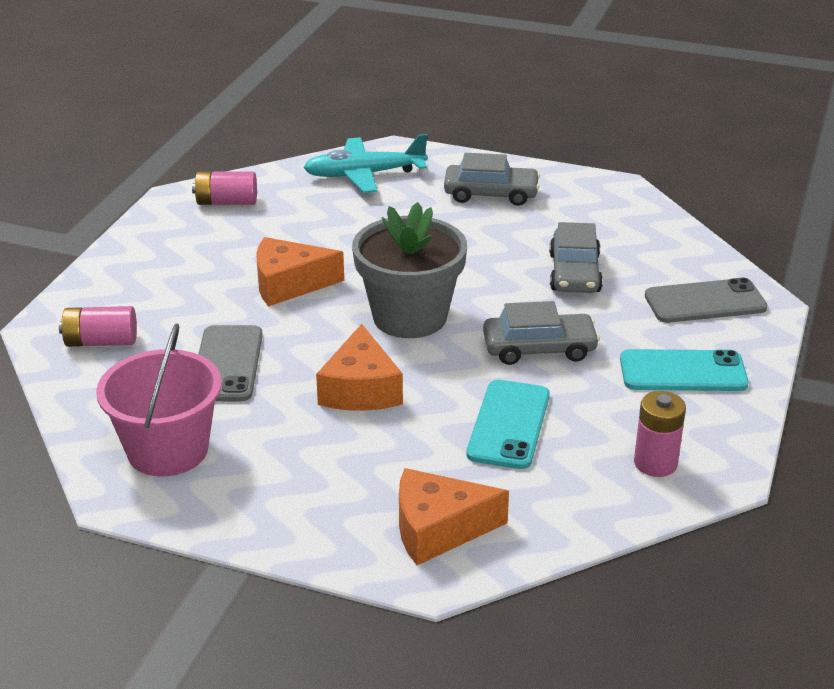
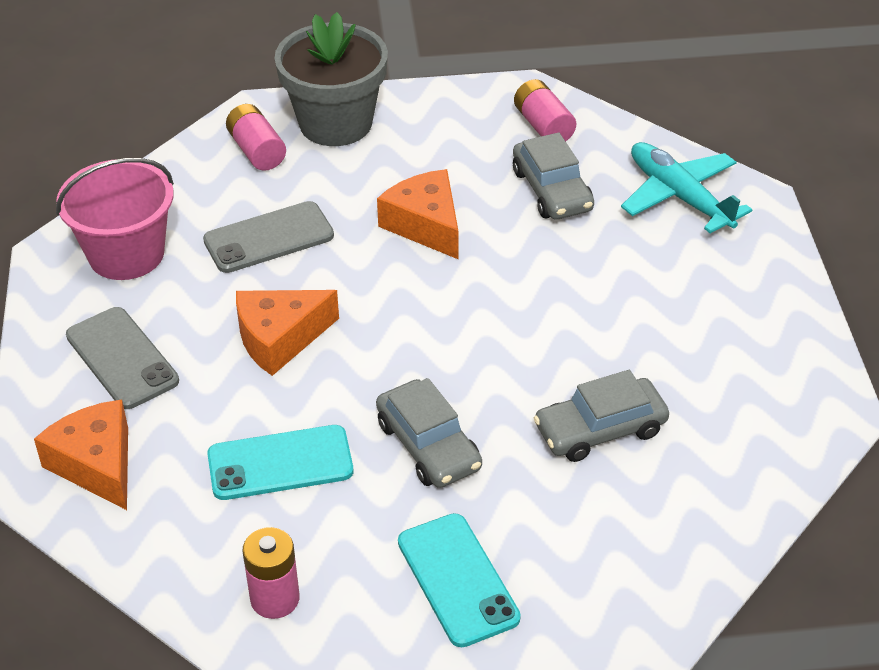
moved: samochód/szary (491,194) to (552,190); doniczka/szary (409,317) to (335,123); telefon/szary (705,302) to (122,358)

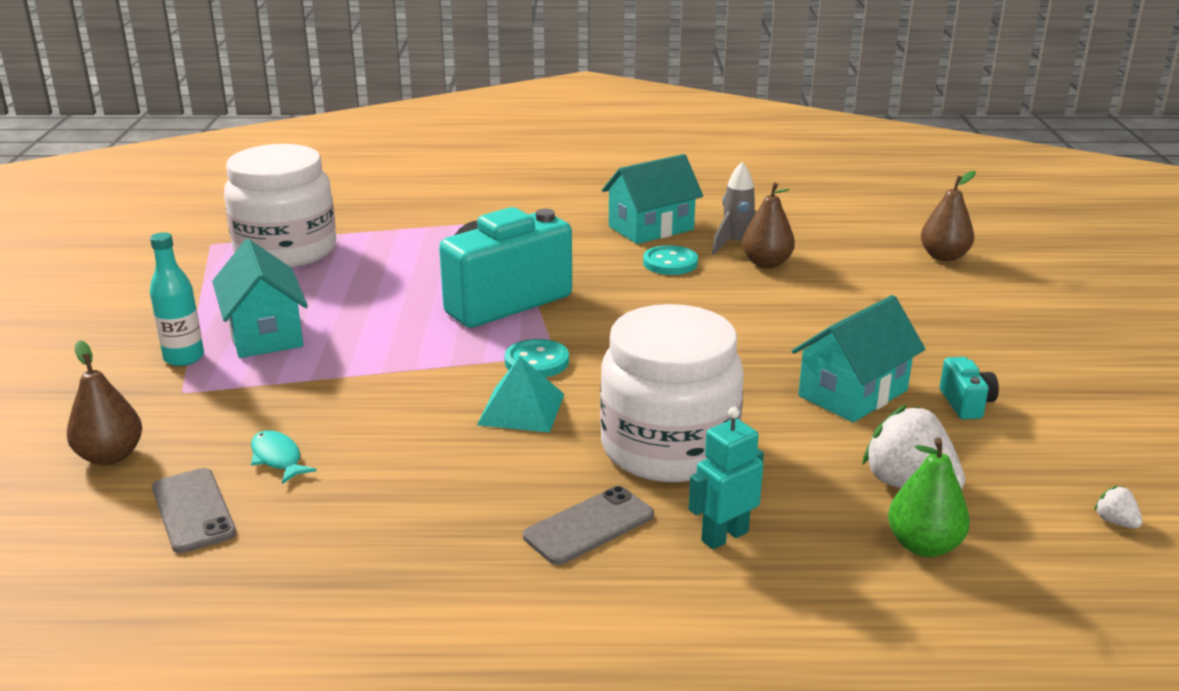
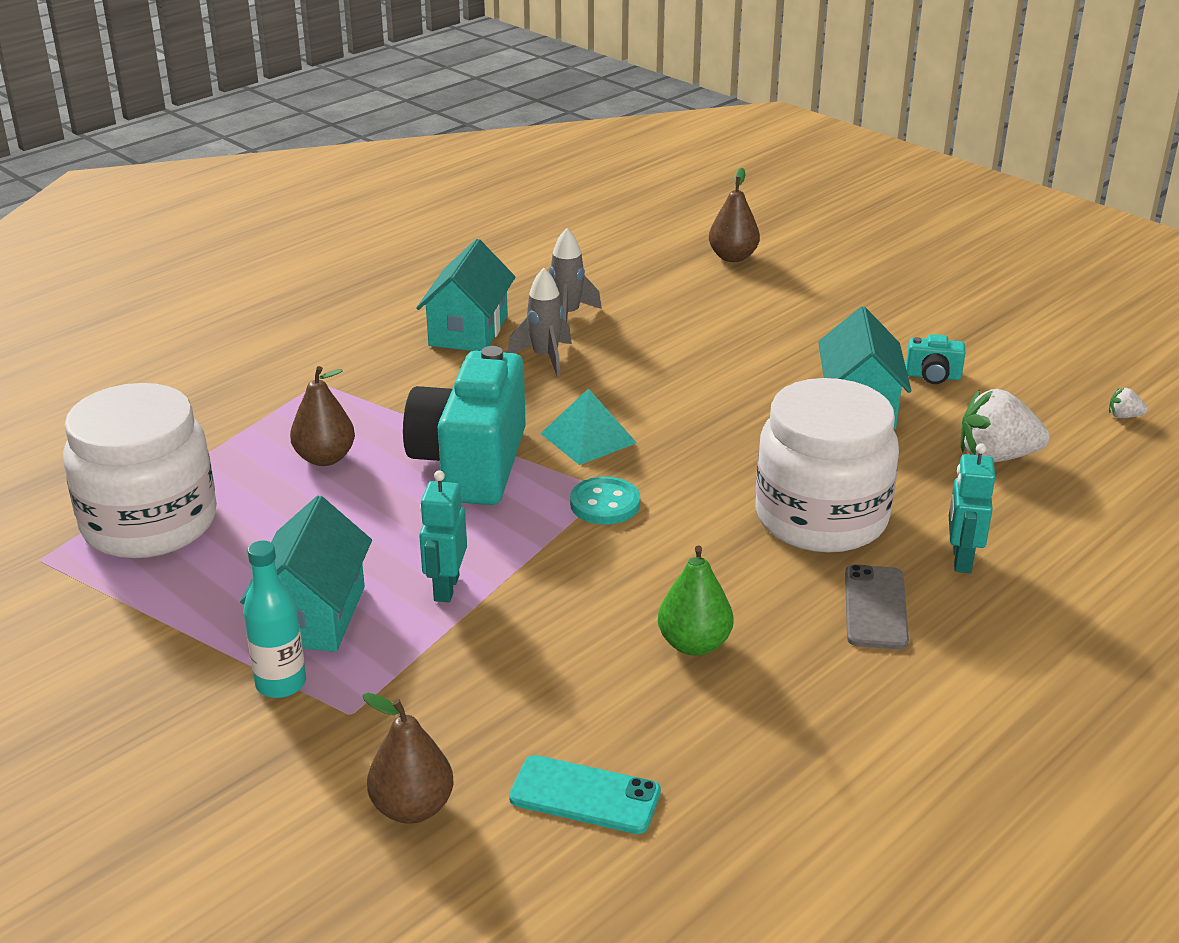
removed: ryba/turkusowy (277,458)
added: robot/turkusowy (446,588)
moved: gruszka/brązowy (766,263) to (325,458); piramida/turkusowy (521,409) to (588,438); gruszka/zielony (923,545) to (694,644)
replaced: guzik/turkusowy (670,263) to rakieta/szary (545,358)
recoloured: telefon/szary (193,511) to telefon/turkusowy (585,795)
turned: domek/turkusowy (265,334) = (313,615) 75 degrees clockwise; aparat fotograficzny/turkusowy (966,404) = (933,376) 150 degrees clockwise

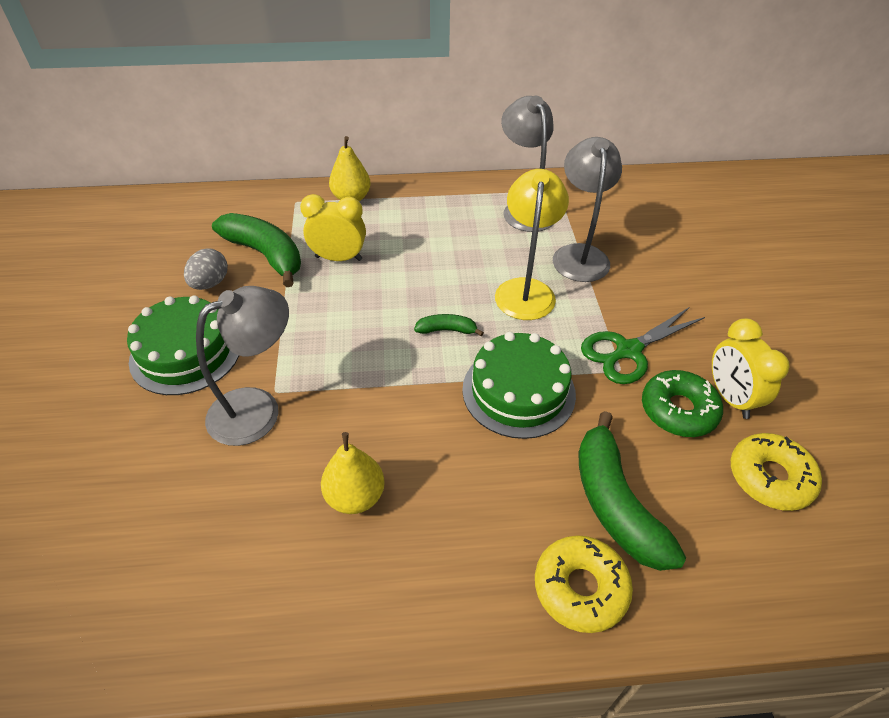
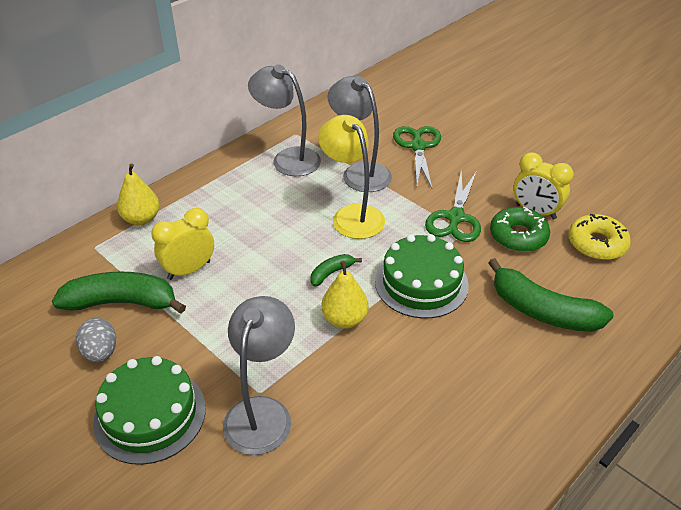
removed: donut/żółty (580,588)
added: nożyczki/zielony (418,146)
moved: gruszka/żółty (355,496) to (344,319)

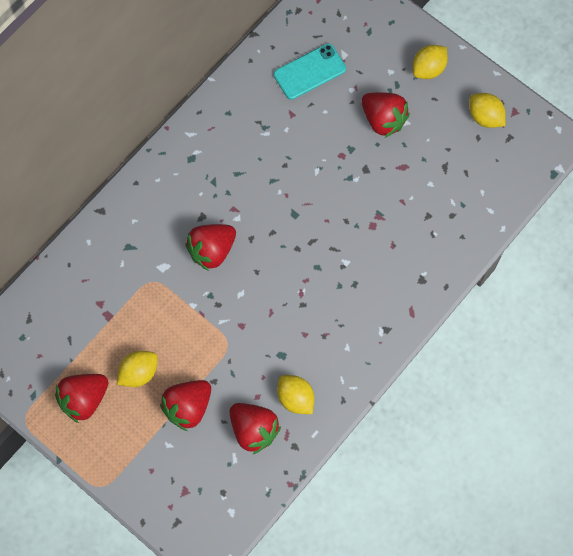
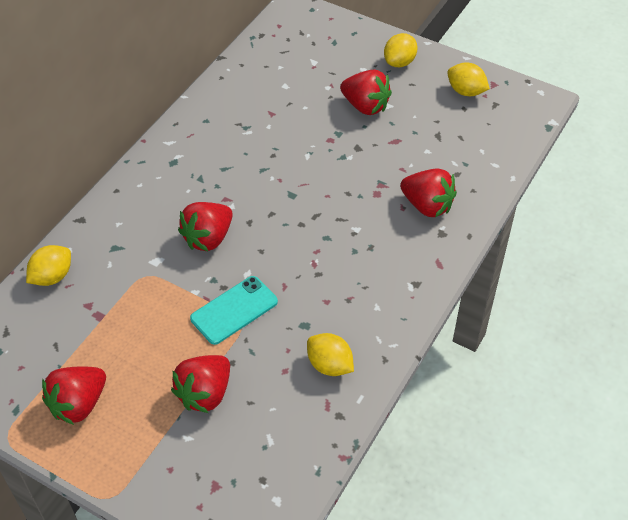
moved: telefon/turkusowy (309,72) to (234,310); cytryna/żółty (139,373) to (52,276); truskawka/czerwony (253,430) to (427,206)

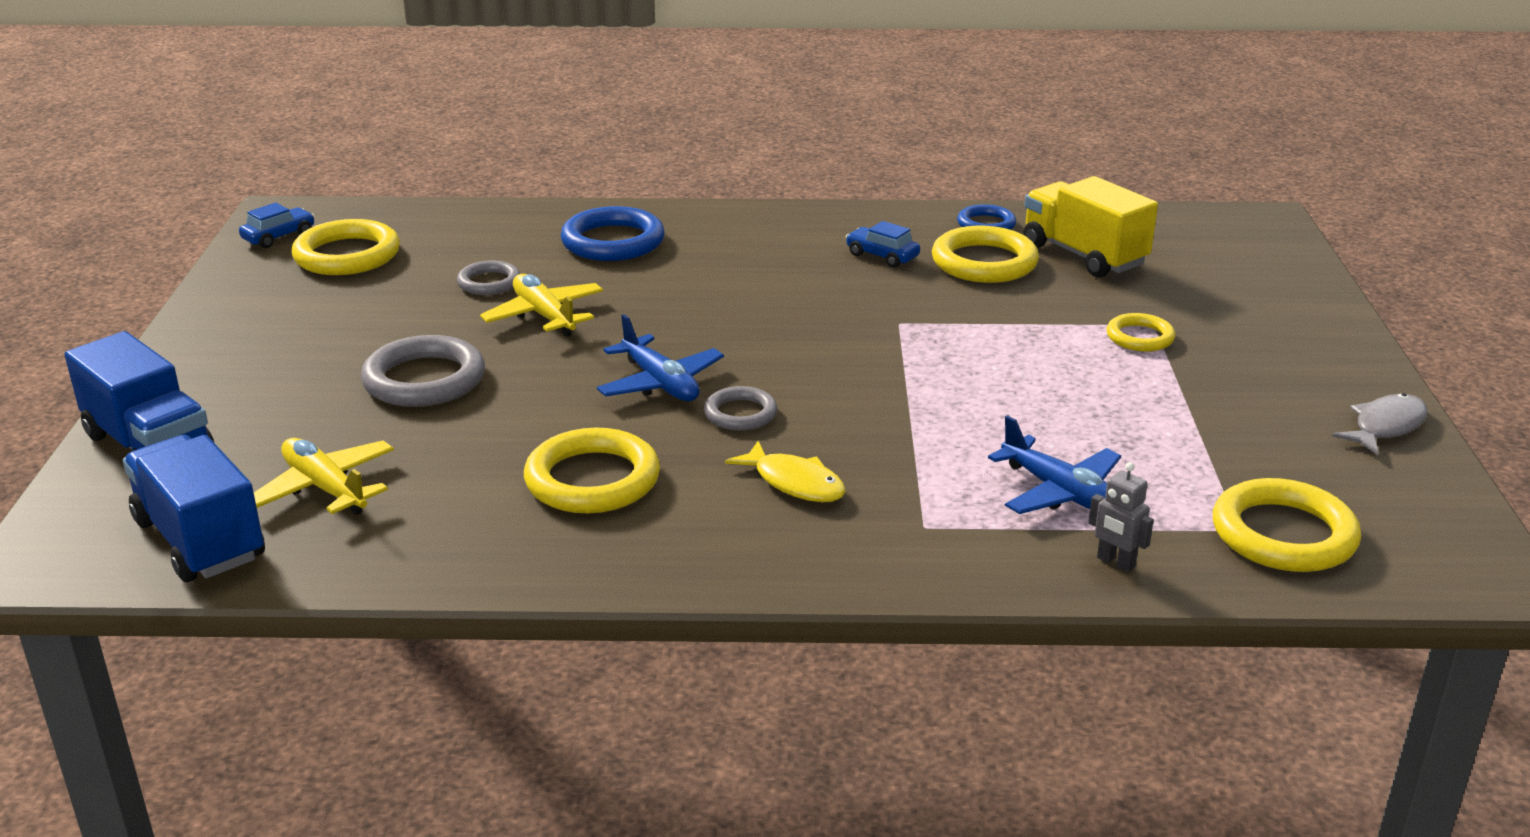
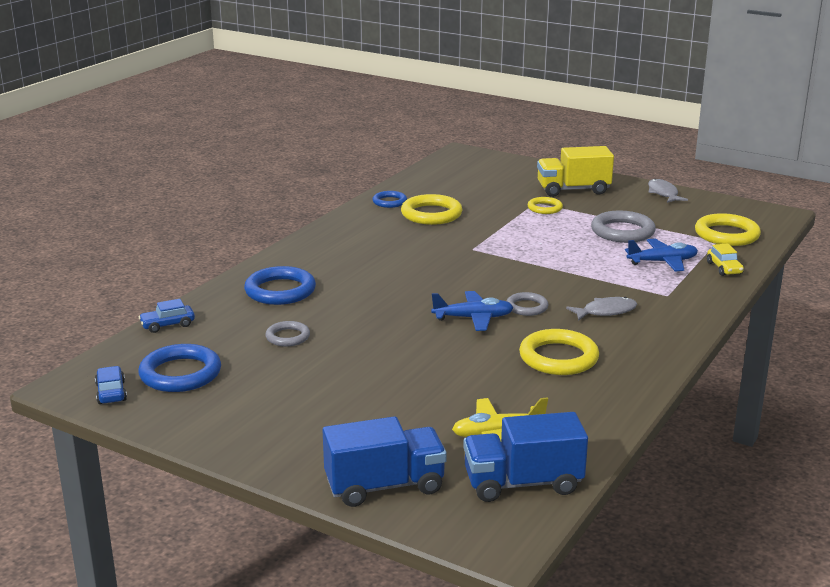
removed: samolot/żółty (544,316)
moved: ciężarówka/żółty (1083,255) to (573,190); samochód/niebieski (882,256) to (167,325); pierścień/szary (424,380) to (622,231)
replaced: robot/szary (1115,562) to samochód/żółty (724,268)
recoloured: pierścień/żółty (347,255) to pierścień/niebieski (180,374); ryba/żółty (794,483) to ryba/szary (605,311)

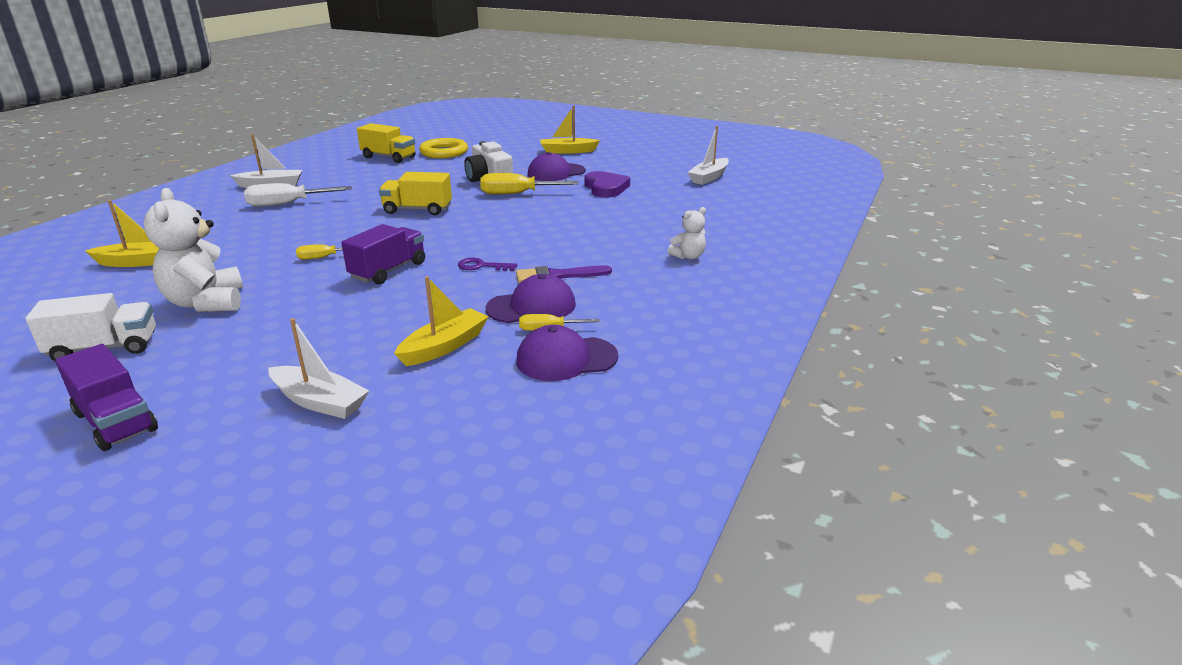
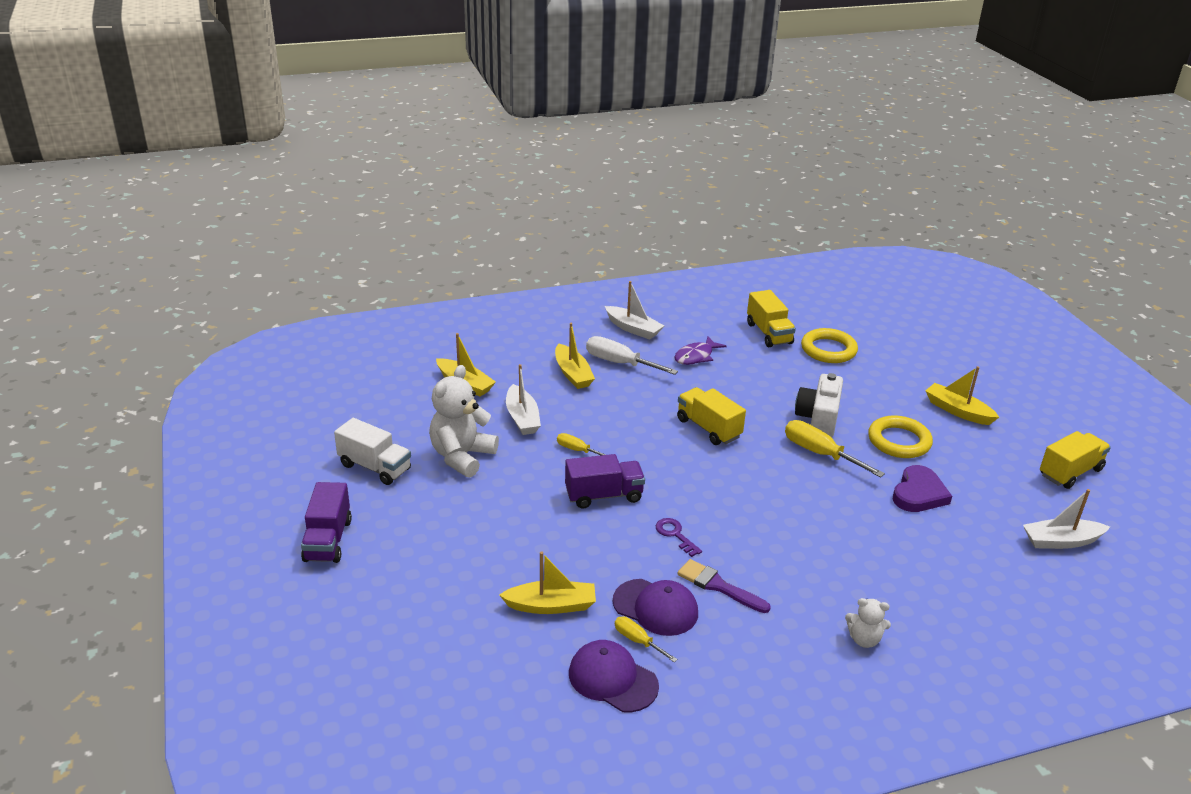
added: łódka/żółty (573,374); ryba/fioletowy (696,356); ciężarówka/żółty (1070,472)
moved: łódka/biały (319,402) to (522,418)
replaced: czapka/fioletowy (556,173) to pierścień/żółty (899,441)

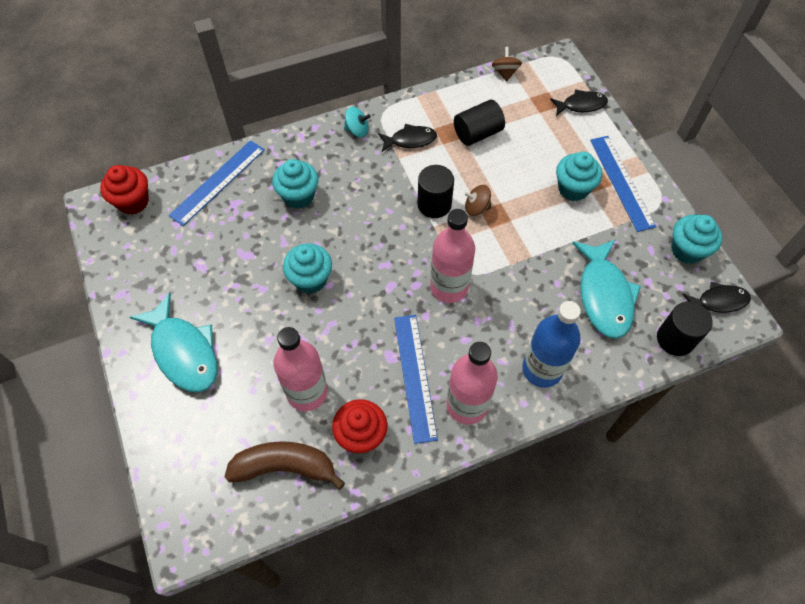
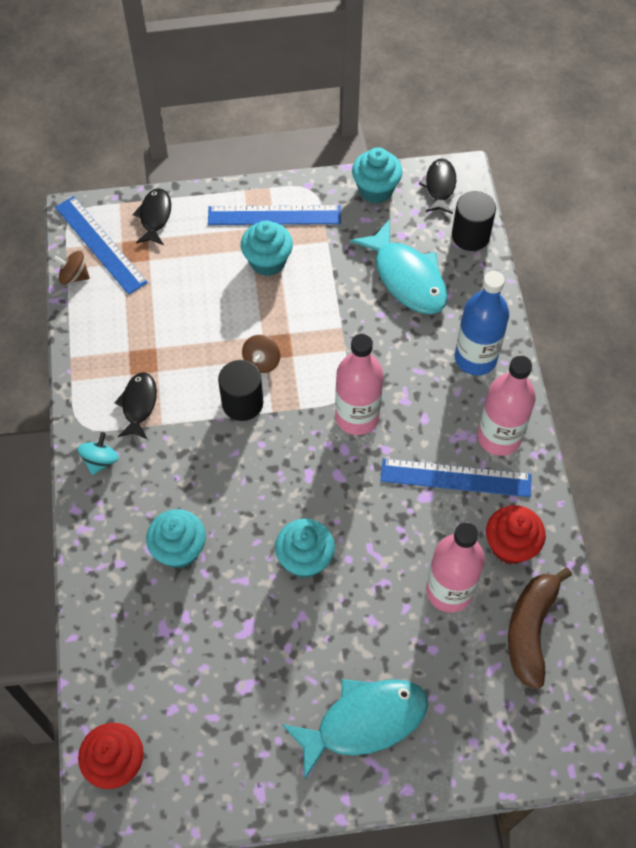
removed: walec/czarny (477,133)
moved: linijka/niebieski (218,182) to (100,244)
turned: ryba/turkusowy (604,295) = (407,277) 45 degrees clockwise

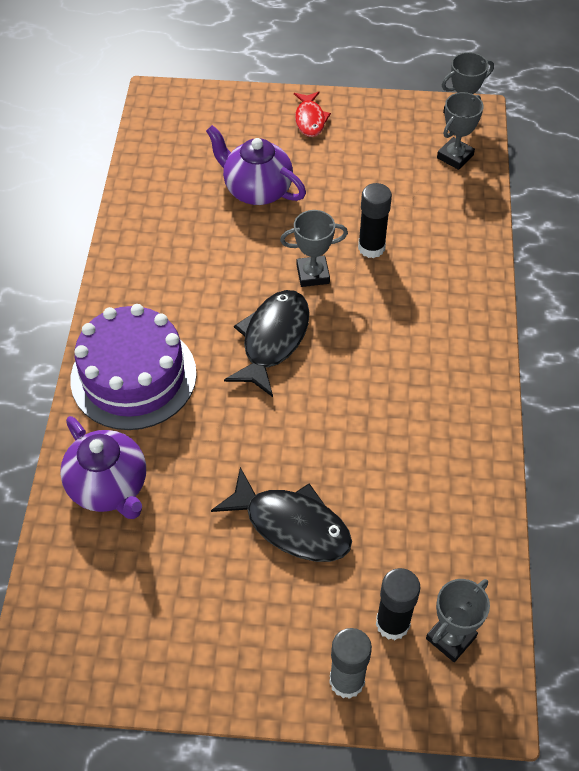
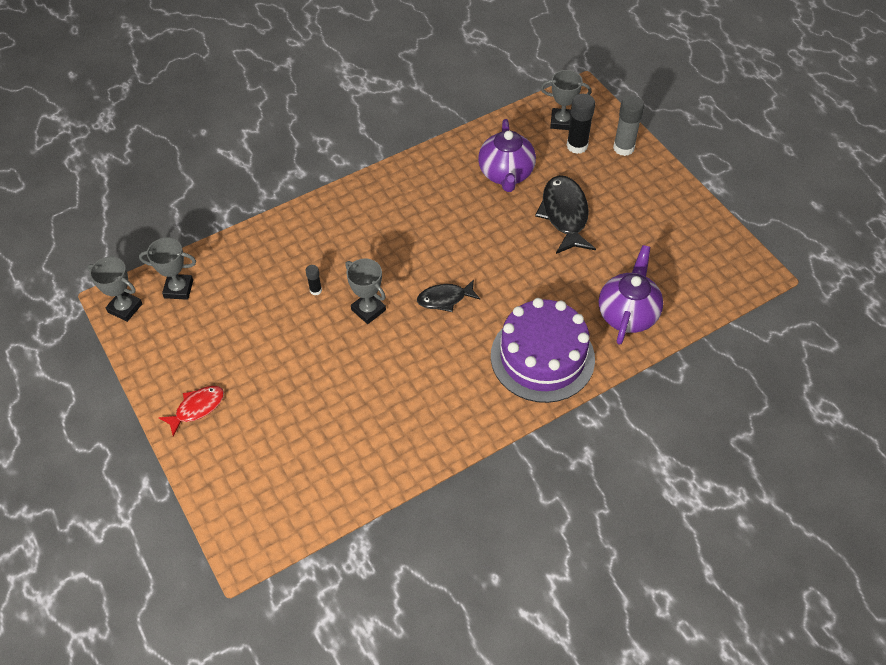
moved: imbryk/fioletowy (257,190) to (506,174)
resized: klej w sztyfcie/czarny (371,247) = (315,290) x0.52; ryba/czarny (273,340) = (445,299) x0.60

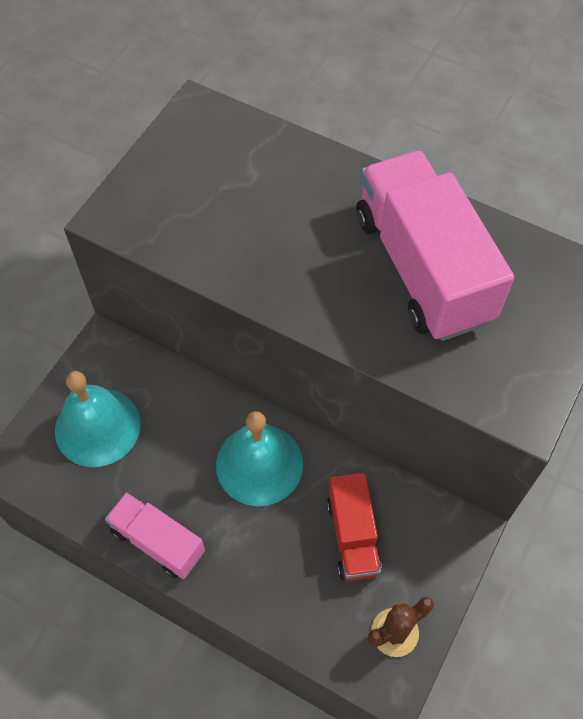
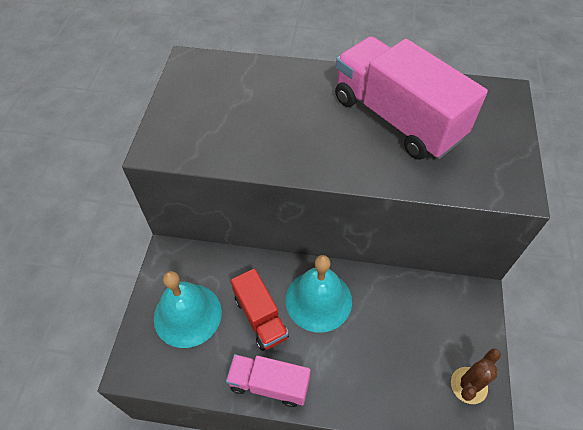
moved: ciężarówka/czerwony (352,535) to (260,317)

